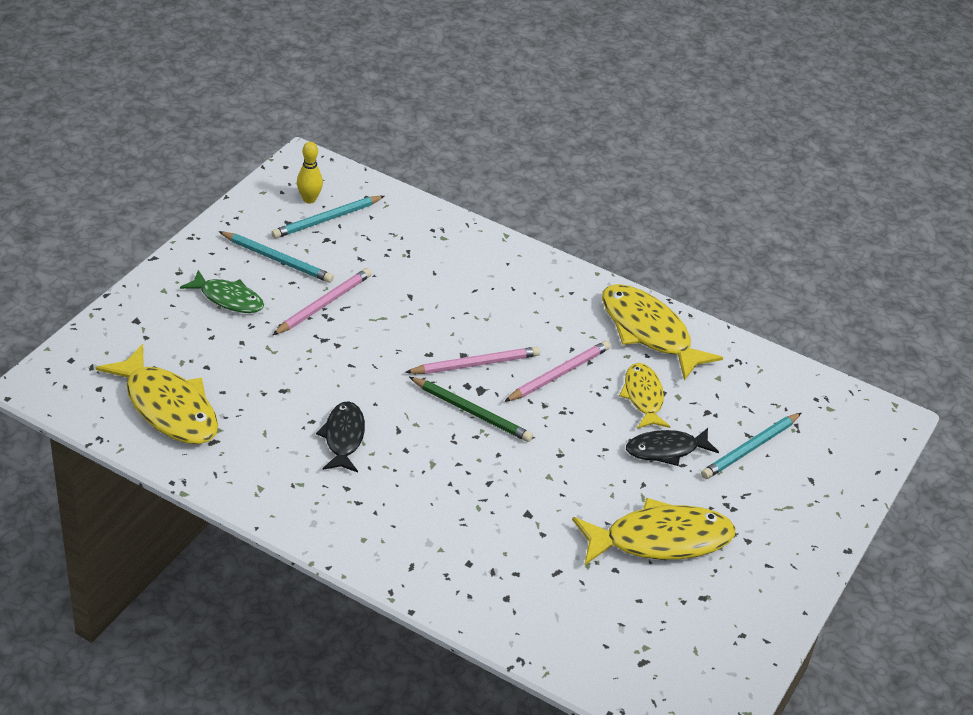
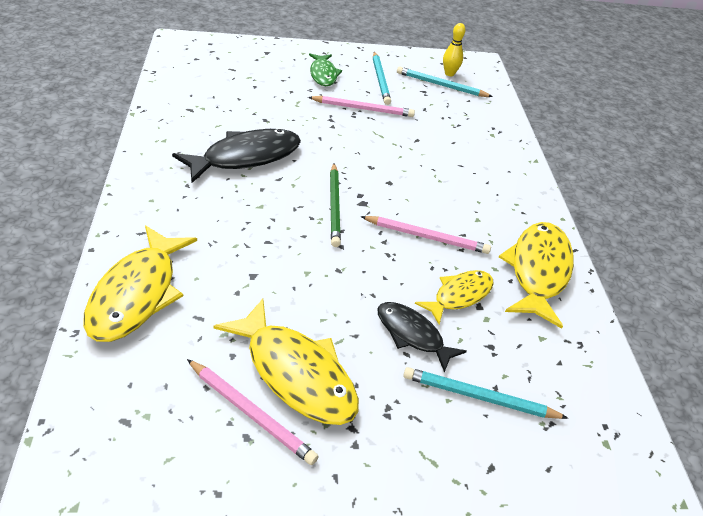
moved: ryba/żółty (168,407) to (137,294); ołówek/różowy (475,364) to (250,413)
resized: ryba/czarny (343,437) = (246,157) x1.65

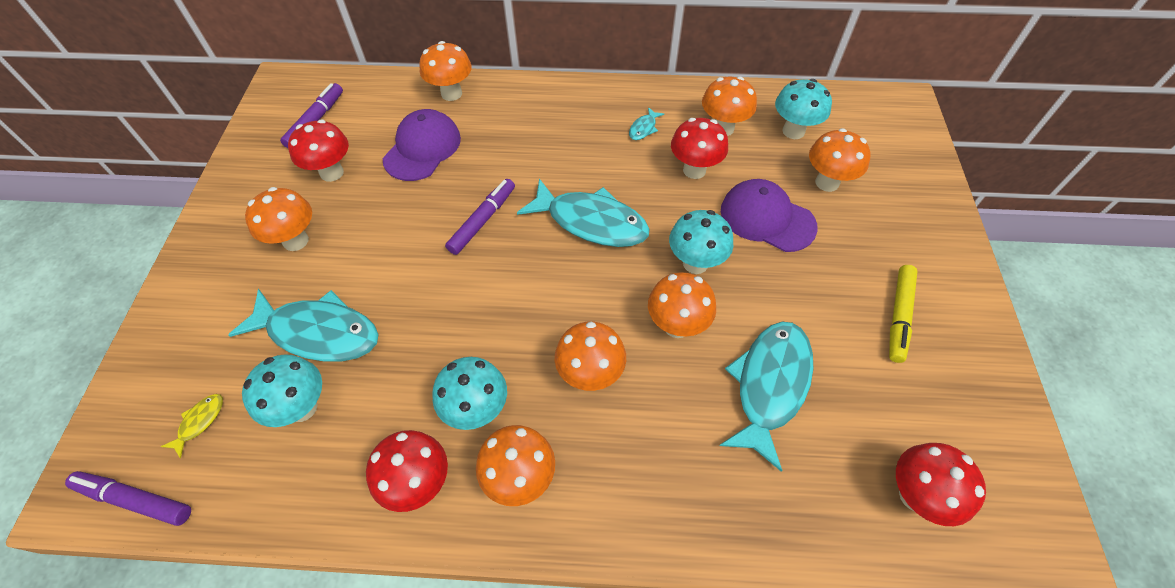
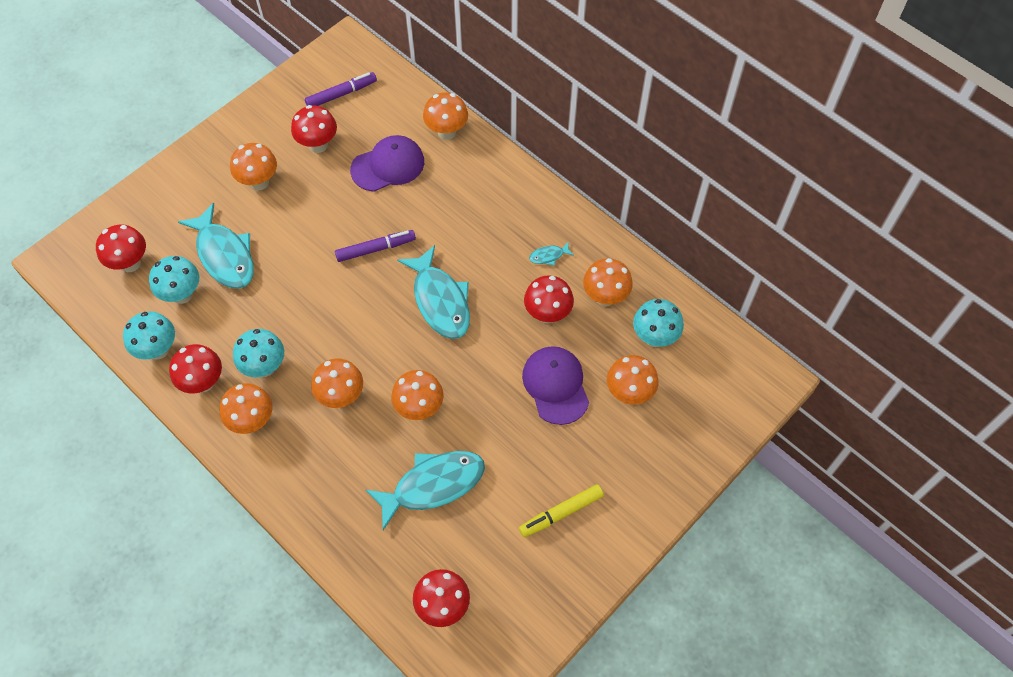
removed: flamaster/fioletowy (135,500)
moved: grzyb/turkusowy (695,263) to (158,350)
replaced: ryba/żółty (200,422) to grzyb/czerwony (130,263)

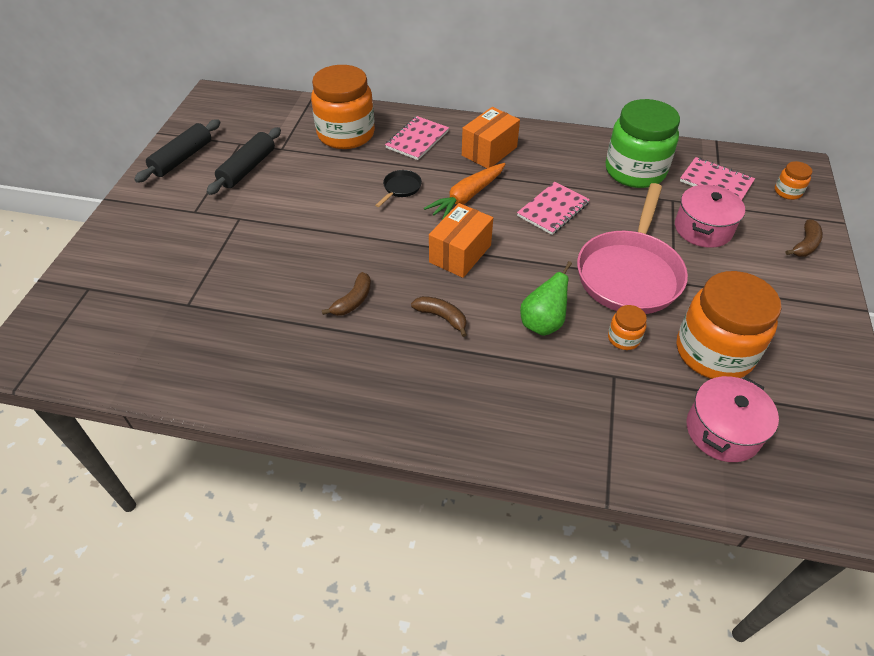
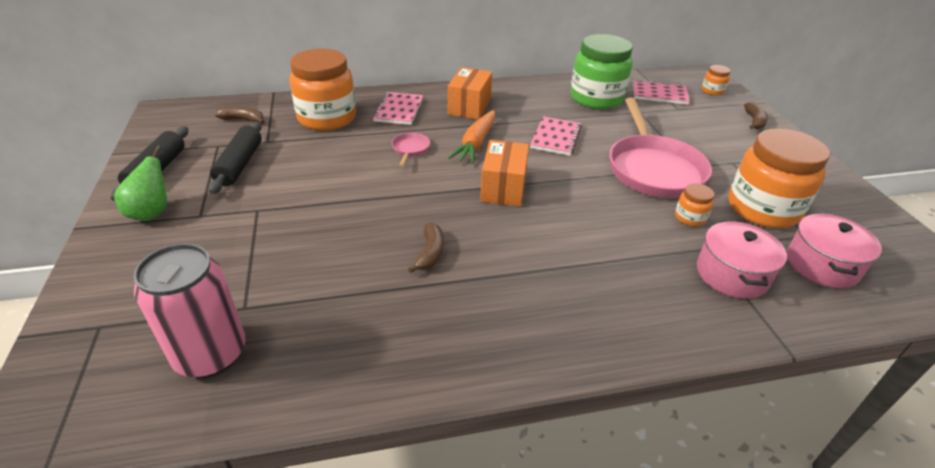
added: puszka/różowy (210,354)
moved: garnek/różowy (703,229) to (731,274); gruszka/zielony (542,323) to (152,213); banan/brązowy (442,317) to (243,120)
recoloured: patelnia/czarny (401,188) to patelnia/różowy (410,149)

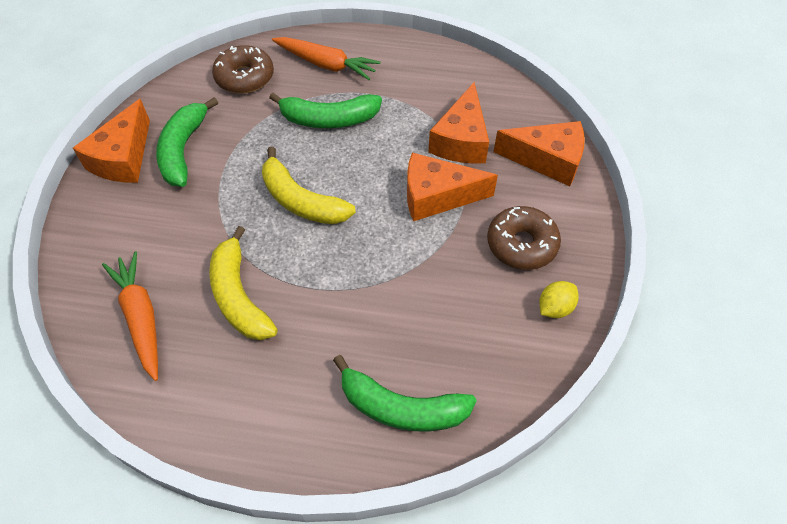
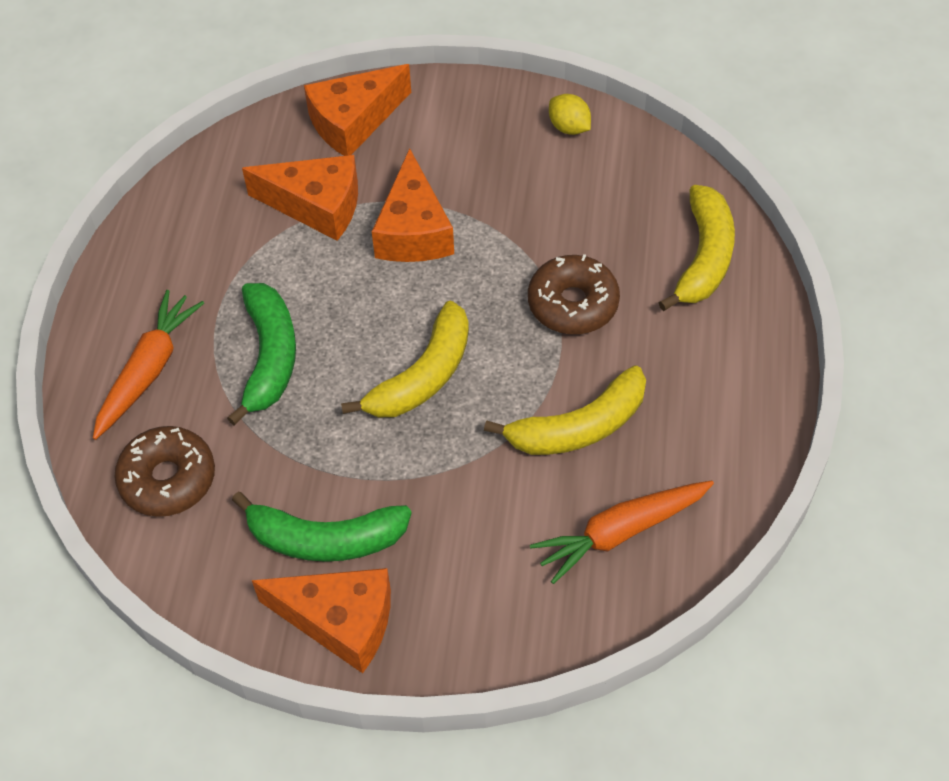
moved: donut/brązowy (521,244) to (573,304)
recoloured: banan/zielony (401,407) to banan/żółty (703,257)
turned: ser/pomarańczowy (547,160) = (354,122) 135 degrees counterclockwise

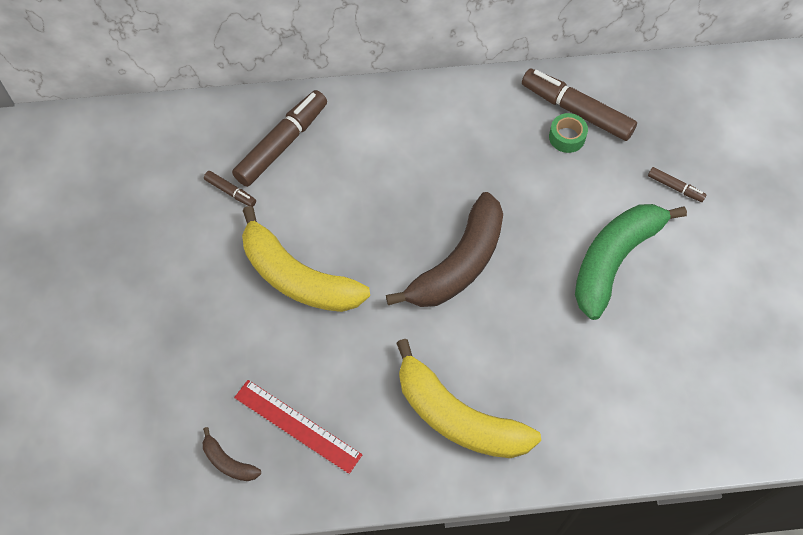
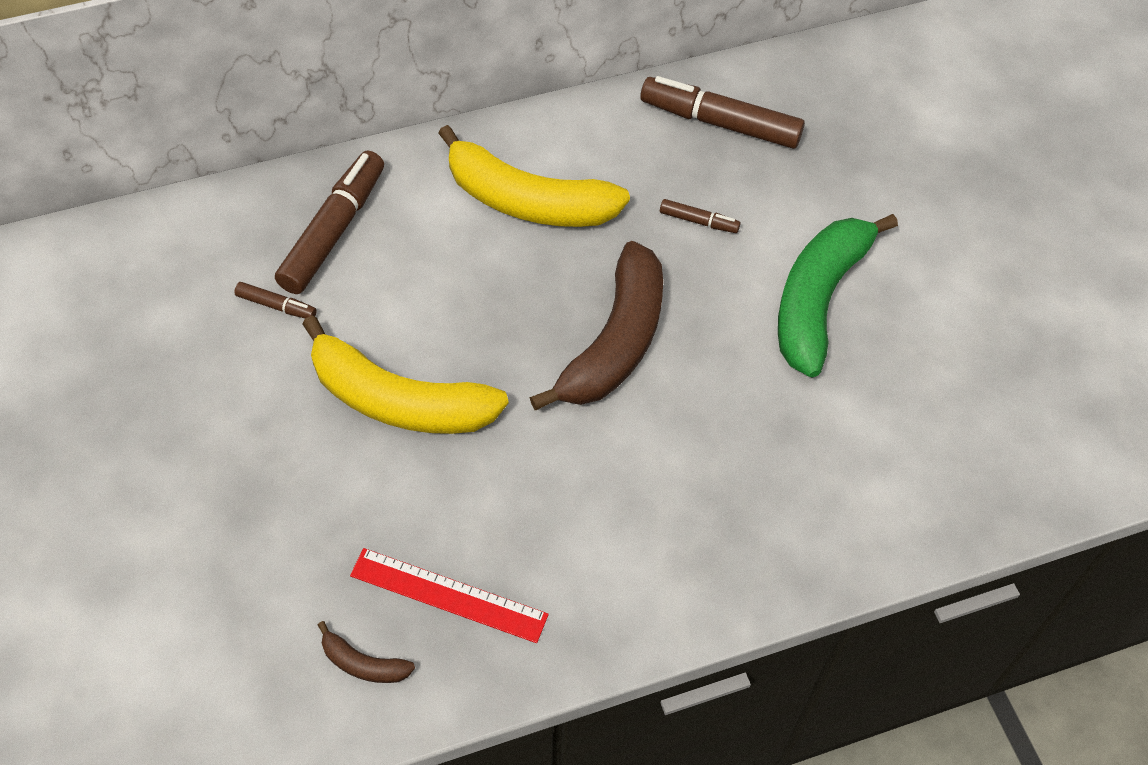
removed: taśma klejąca/zielony (567,137)
moved: flamaster/brązowy (675,188) to (698,221); banan/żółty (458,417) to (528,201)

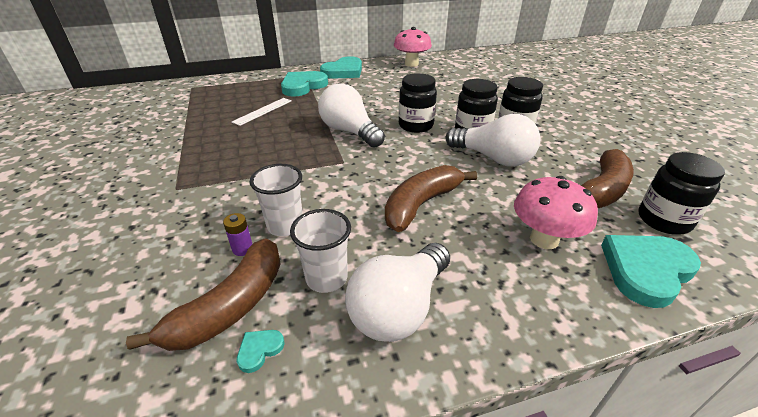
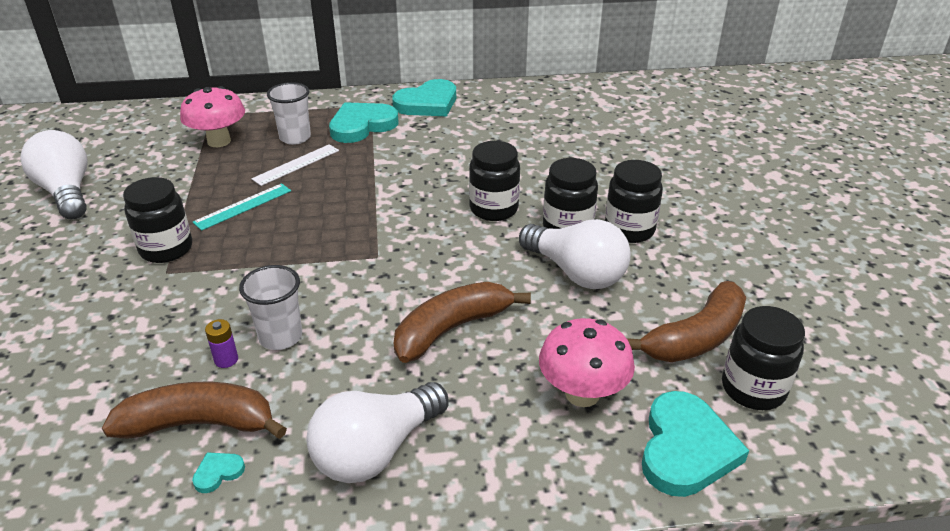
added: słoik/czarny (166,249); linijka/turkusowy (243,206)
moved: grzyb/różowy (411,64) to (219,141); żarówka/biały (349,131) to (66,192); szklanka/biały (326,278) to (295,138)
turned: serce/turkusowy (646,270) = (686,448) 135 degrees clockwise; banan/brązowy (231,306) = (199,423) 135 degrees counterclockwise

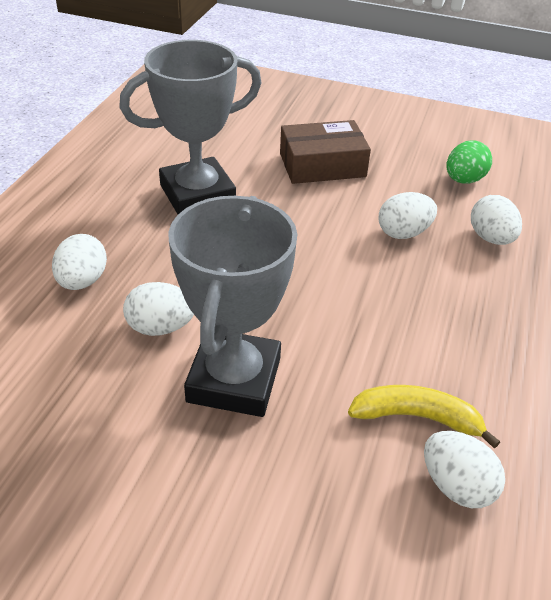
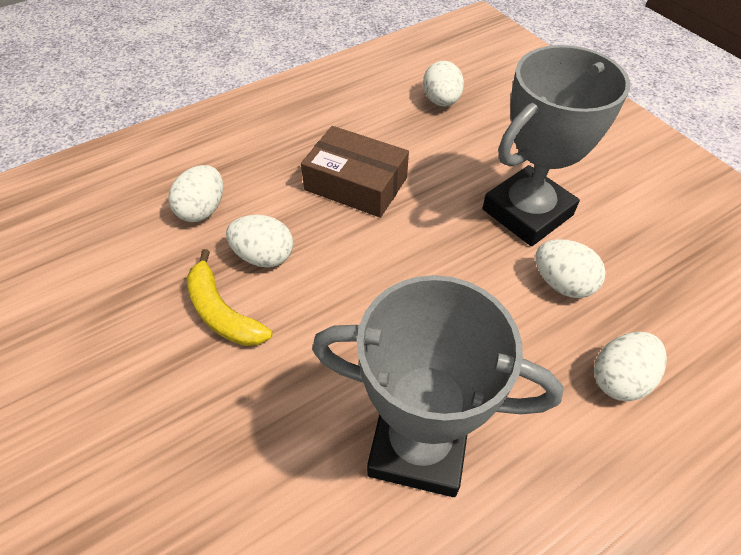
removed: jajko/zielony (464,180)
moved: pudełko/brązowy (322,165) to (356,184); banan/żółty (417,417) to (222,312)

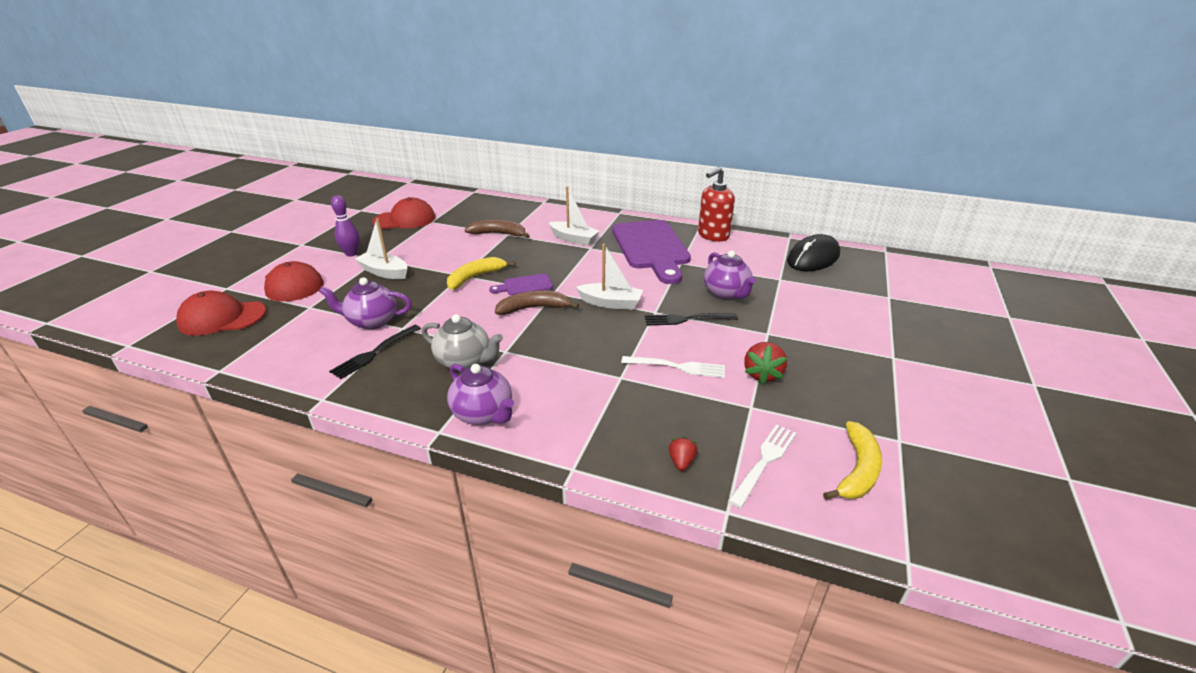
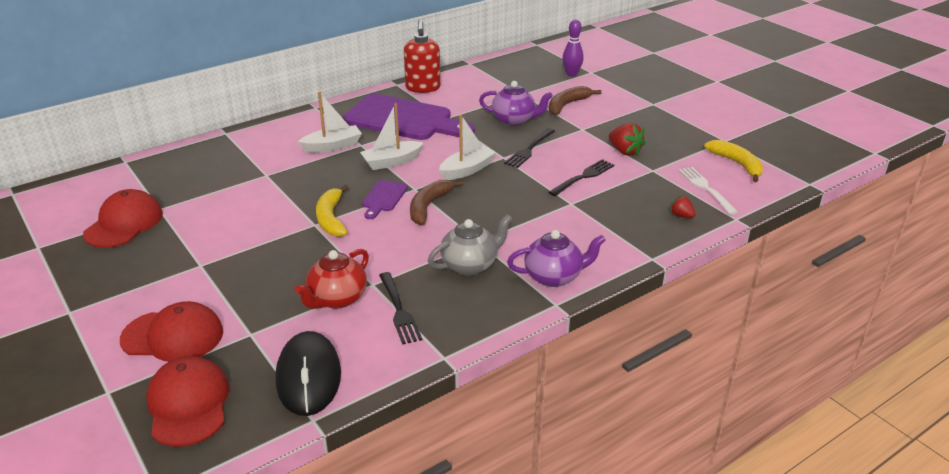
moved: kręgiel/fioletowy (351,254) to (571,74); łódka/biały (384,272) to (391,162); banan/brązowy (498,234) to (567,105); myszka/czarny (813,258) to (308,376)
recoloured: imbryk/fioletowy (372,321) to imbryk/czerwony (337,299); widelec/biały (677,367) to widelec/czarny (583,177)
turned: czapka/czerwony (222,318) = (188,404) 135 degrees clockwise

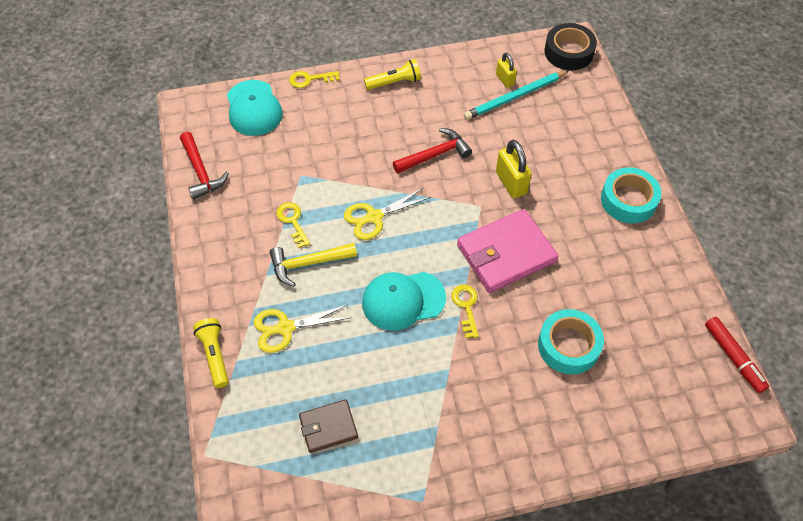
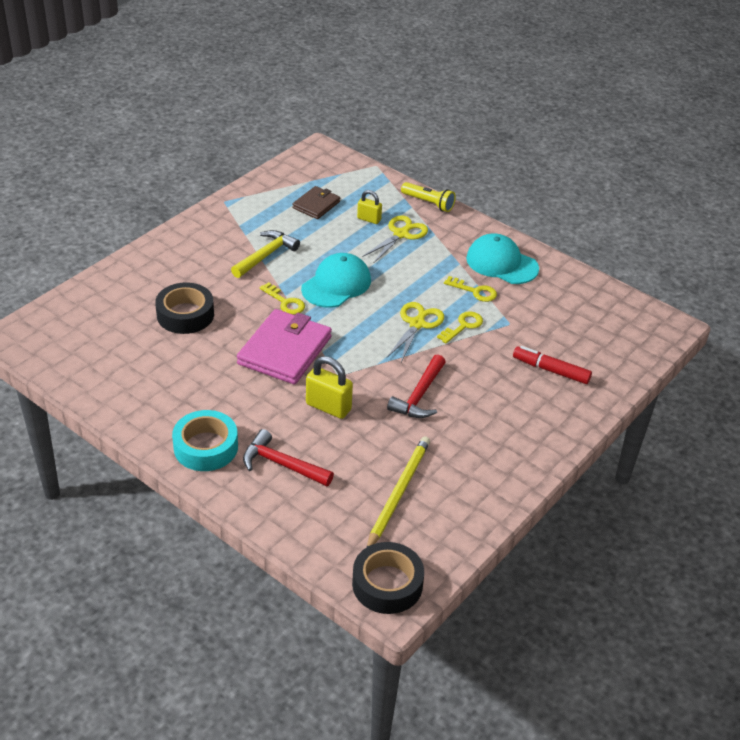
removed: latarka/żółty (395,82)
moved: kłódka/żółty (505,79) to (369,219); klucz/żółty (310,79) to (463,326); czapka/turkusowy (253,108) to (501,263); młotek/czerwony (201,171) to (282,464); młotek/żółty (308,263) to (266,256); flamaster/czerwony (733,357) to (551,370)
recoloured: ołówek/turkusowy (515,97) to ołówek/żółty (398,493); taśma klejąca/turkusowy (568,346) to taśma klejąca/czarny (185,315)

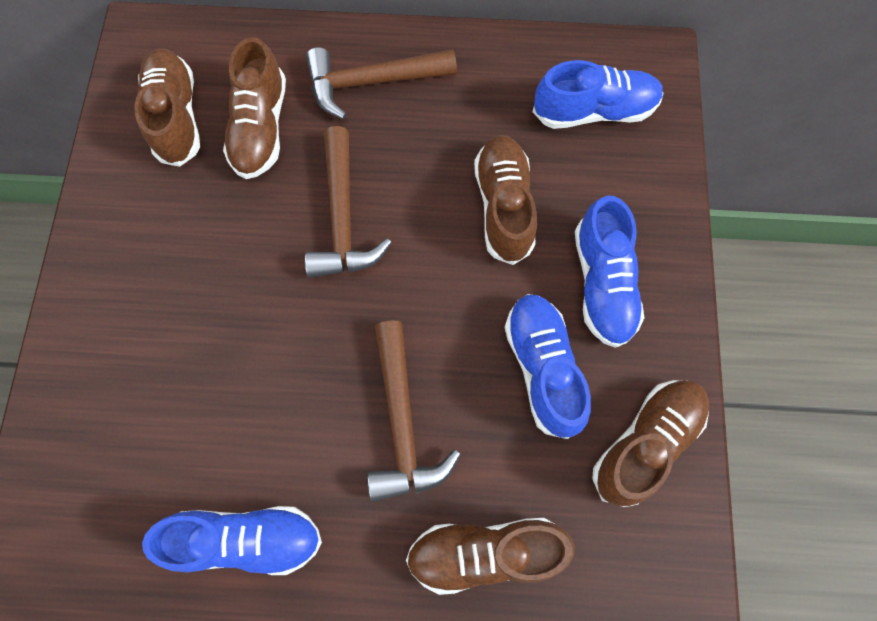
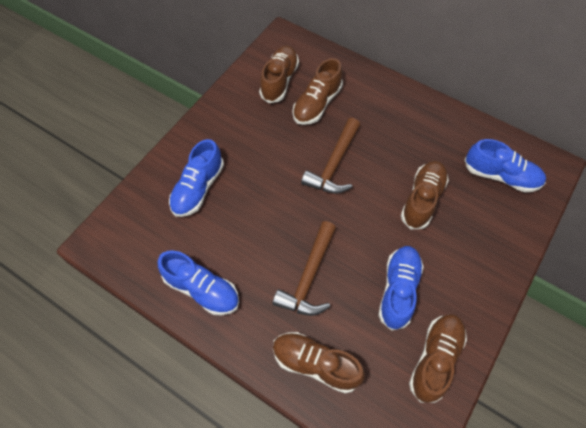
removed: młotek/brązowy (372,82)
moved: but/niebieski (602,283) to (198,188)
turned: but/brązowy (645,443) = (435,359) 45 degrees counterclockwise

